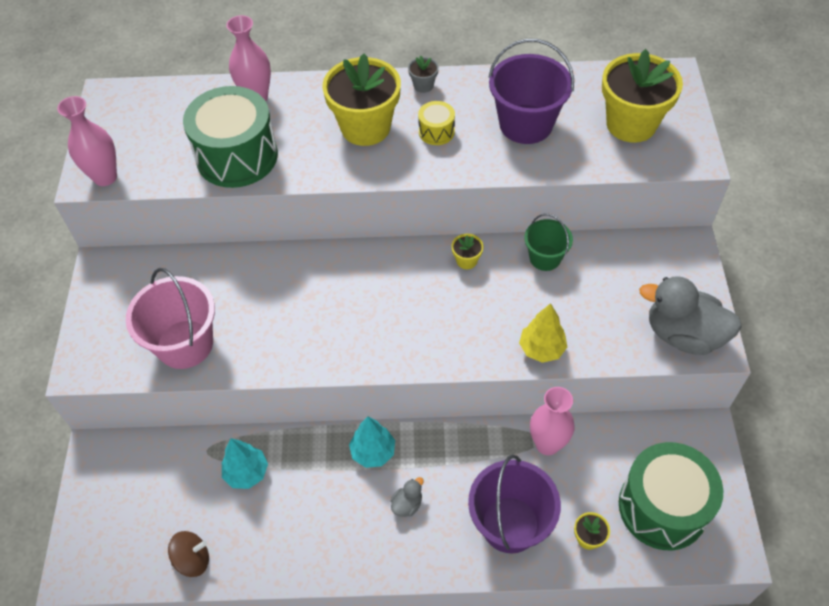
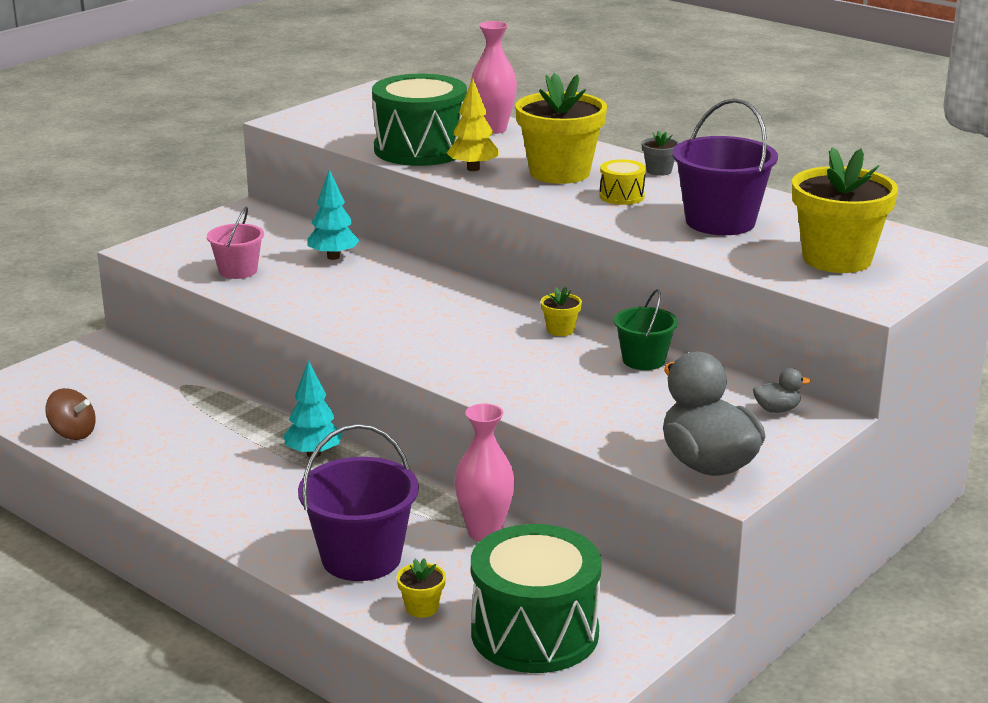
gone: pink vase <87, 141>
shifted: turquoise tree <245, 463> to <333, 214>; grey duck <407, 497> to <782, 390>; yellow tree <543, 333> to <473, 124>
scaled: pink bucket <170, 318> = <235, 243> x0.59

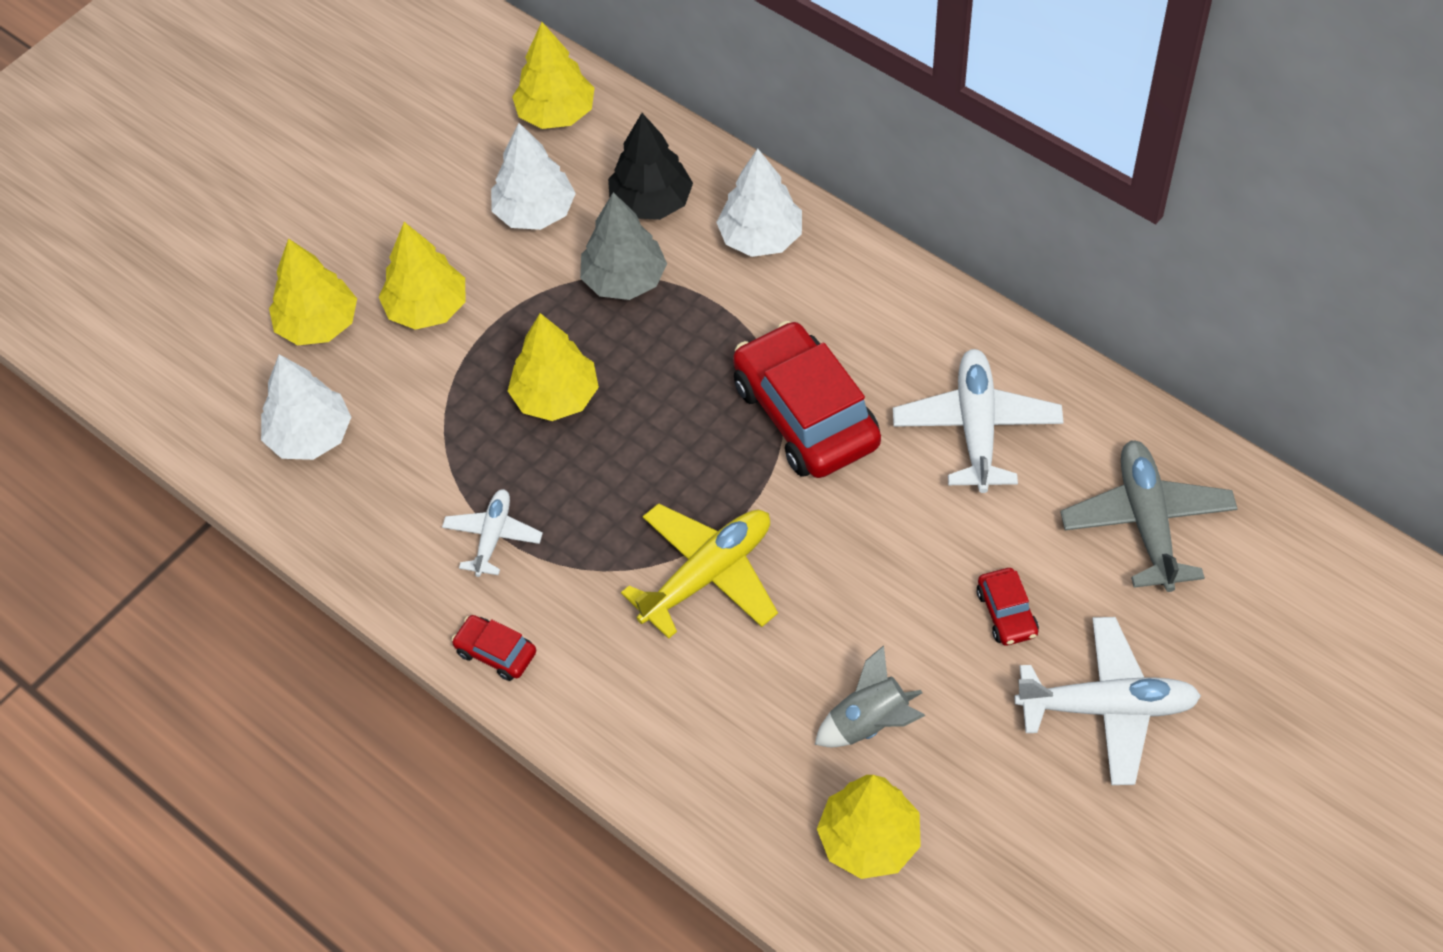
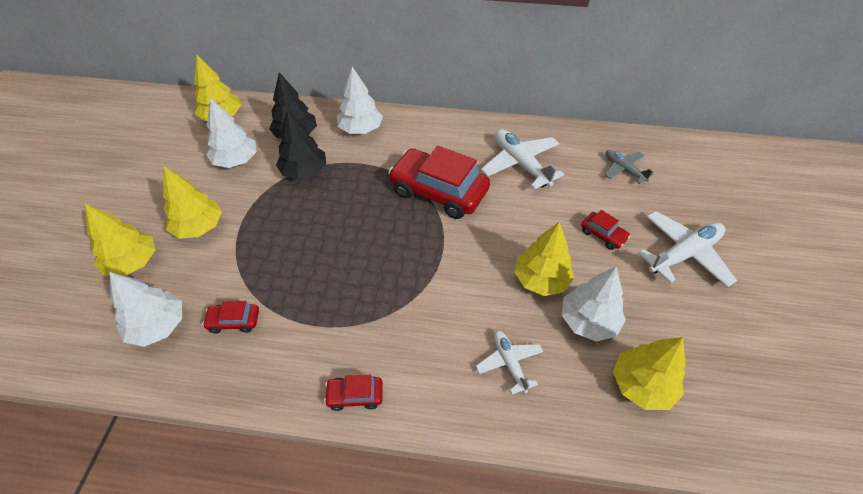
gone: yellow plane <699, 571>
new: red car <230, 317>
shifted: white plane <492, 533> to <509, 362>; yellow tree <553, 367> to <544, 259>
swapped: grey rocket <870, 696> to white tree <594, 304>
repainted: grey tree <623, 246> to black tree <301, 144>
scaled: grey plane <1149, 516> = <629, 167> x0.59

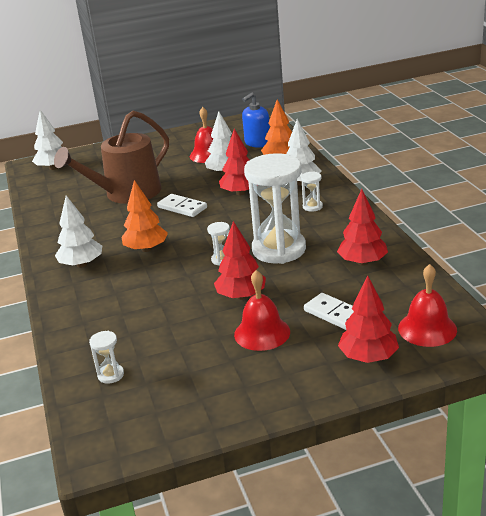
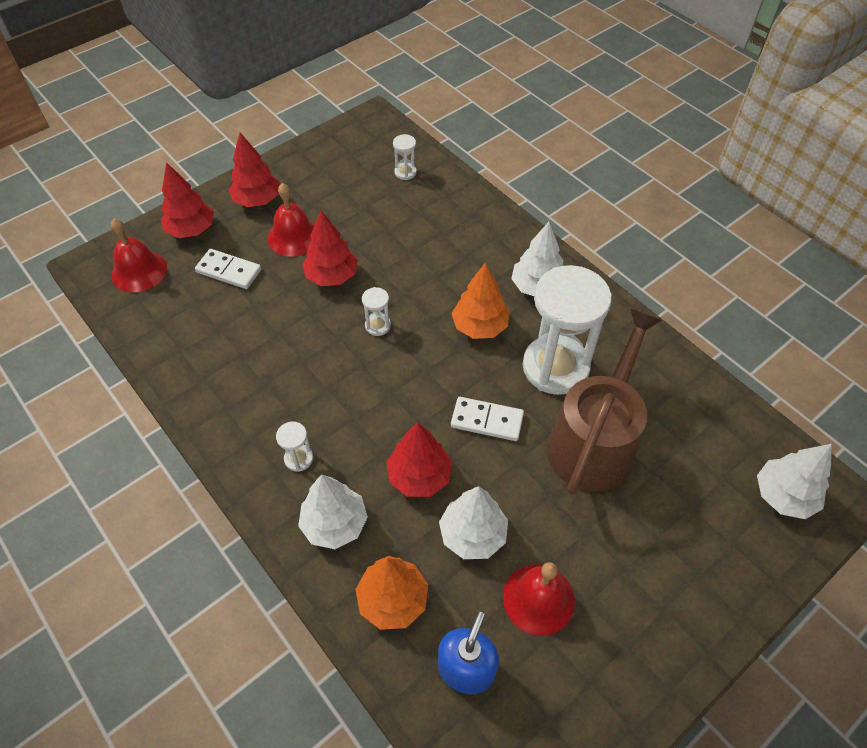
shifted: white hourglass <275, 208> to <567, 330>; red tree <362, 227> to <254, 170>

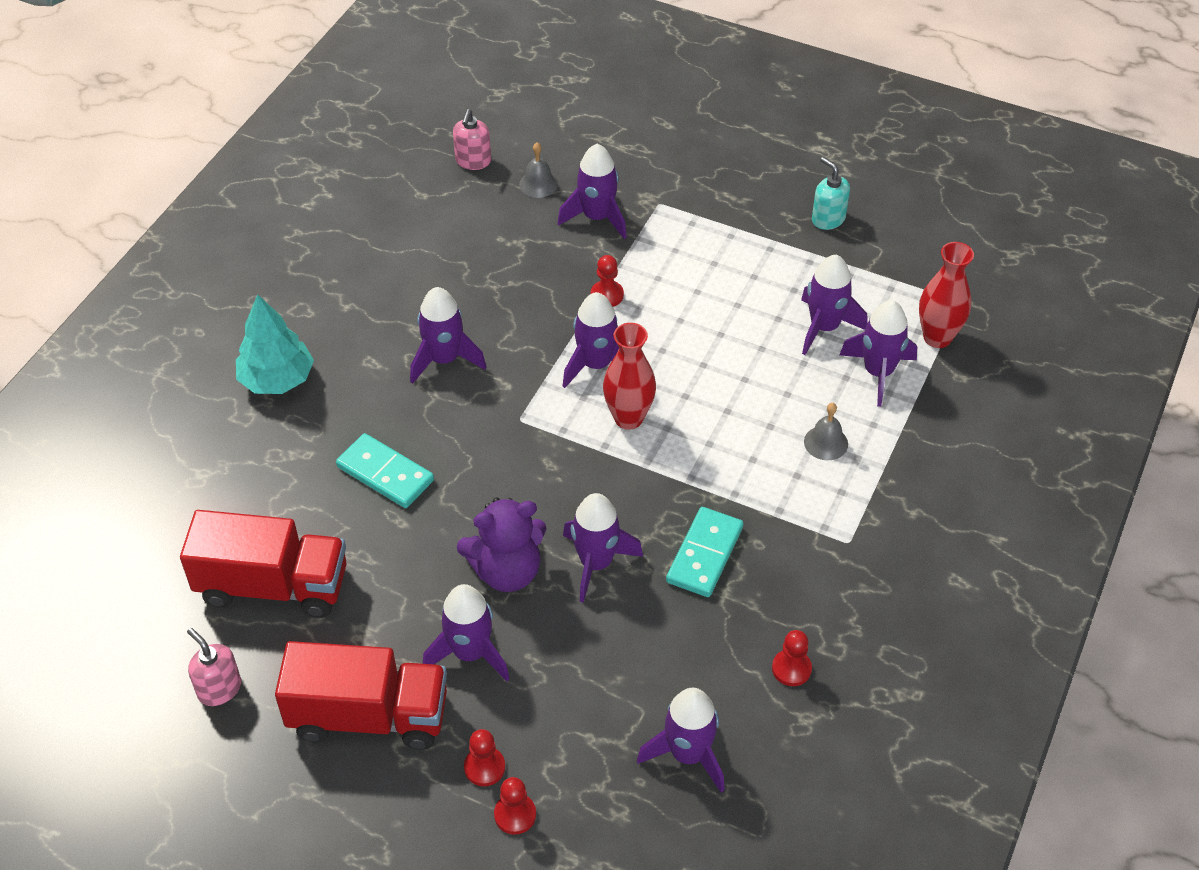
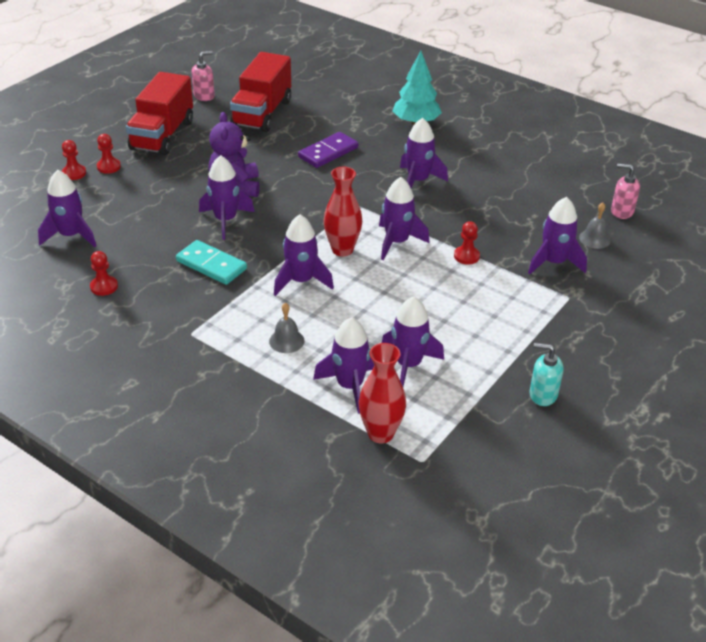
shifted: purple rocket <466, 632> to <304, 255>
repainted: turquoise domino <385, 470> to purple domino <328, 150>
rotated: turquoise soap dispenser <831, 193> = <546, 374> 135 degrees counterclockwise

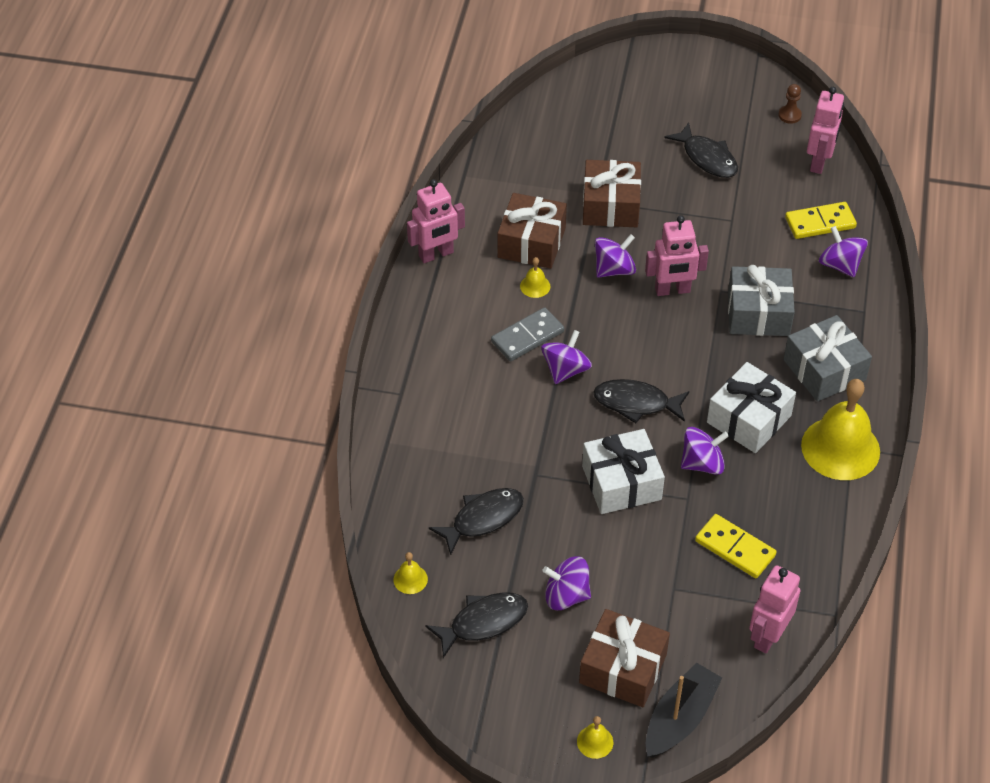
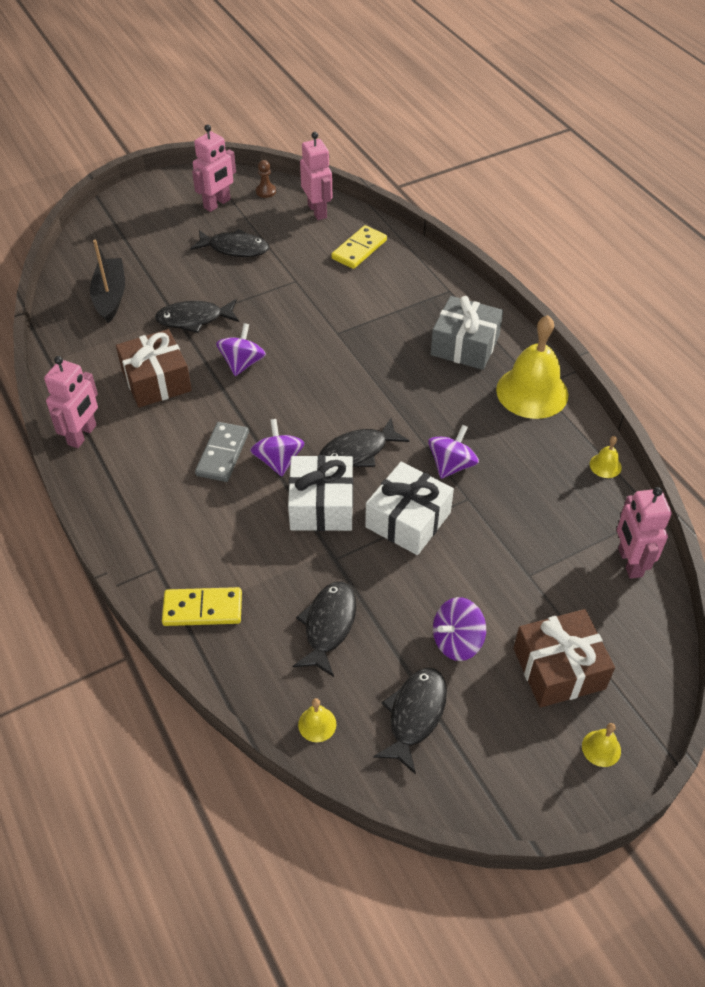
gone: grey gift <761, 300>; purple spinning top <843, 251>
shifted: yellow bell <535, 277> to <606, 457>; pink robot <677, 255> to <214, 168>; black boat <684, 710> to <107, 281>; yellow domino <736, 546> to <202, 606>; white gift <751, 407> to <320, 493>
swapped: brown gift <612, 193> to black fish <197, 316>

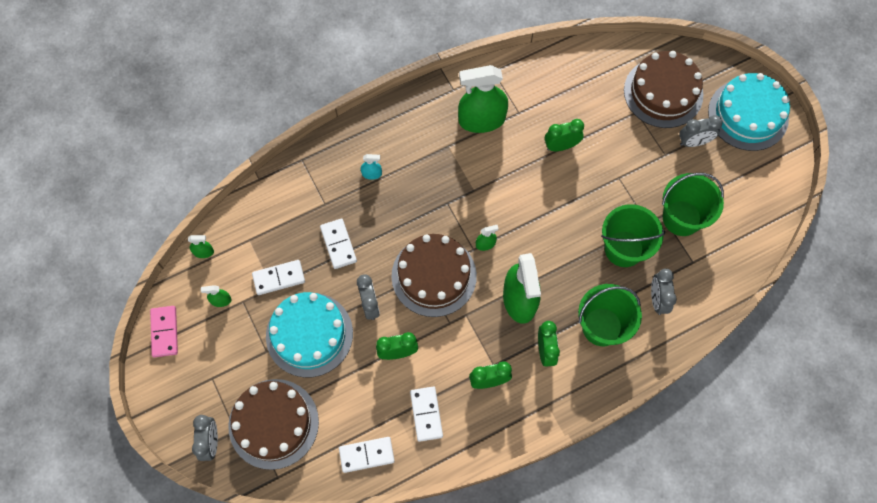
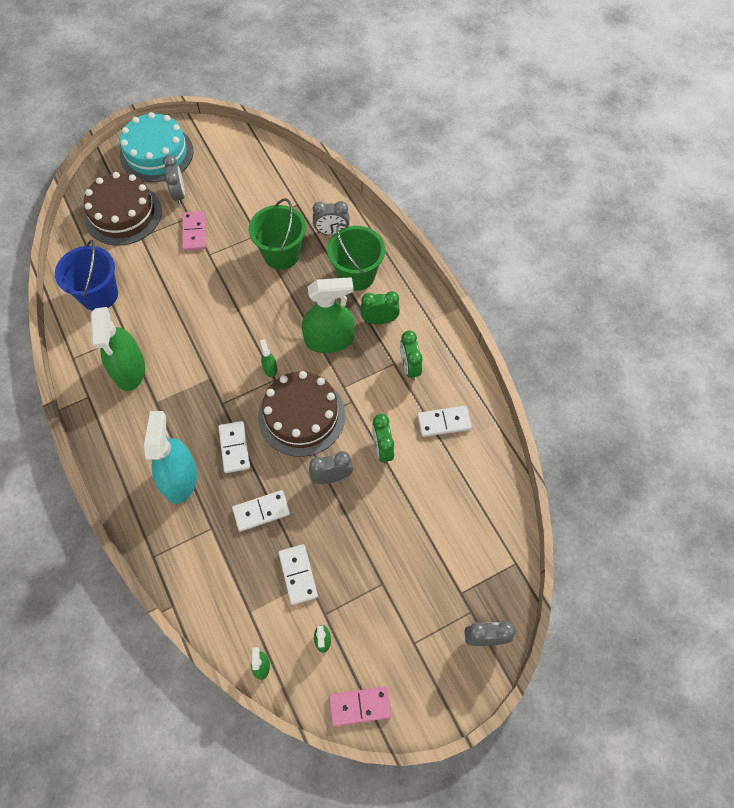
gone: brown cake <273, 424>; turquoise cake <309, 334>; green clock <564, 135>; green bucket <693, 204>
new: blue bucket <86, 275>; pink domino <193, 231>
shifted: white domino <367, 455> to <234, 447>
scaled: turquoise spray bottle <371, 167> = <170, 457> x2.41

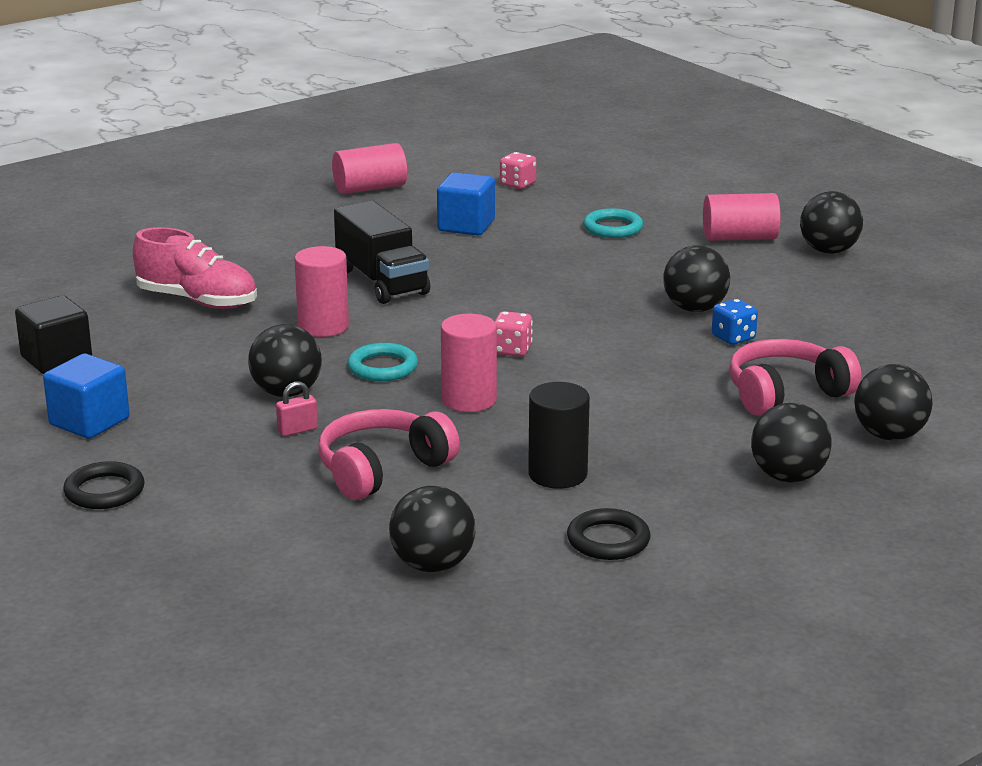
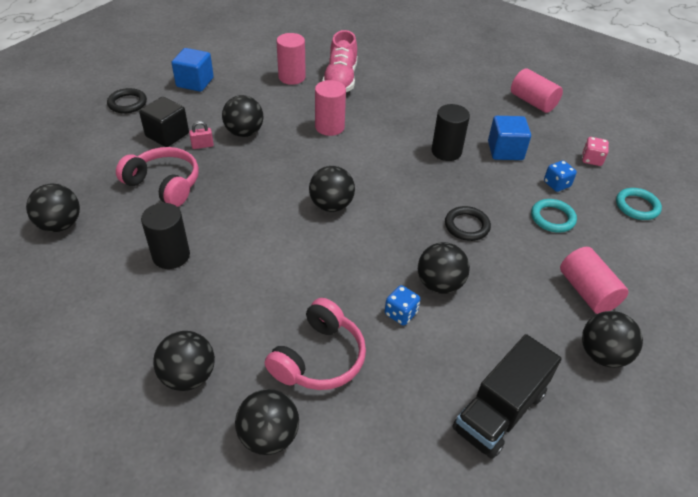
new: black cylinder <450, 132>; blue dice <560, 176>
shifted: black cube <53, 334> to <164, 122>; black truck <382, 252> to <507, 396>; turquoise ring <383, 362> to <639, 204>; pink cylinder <469, 363> to <291, 59>; black ring <609, 534> to <468, 223>
swapped: pink dice <514, 334> to black ball <332, 189>
rotated: pink padlock <297, 408> = <201, 135> 60 degrees counterclockwise; pink headphones <795, 377> = <315, 344> 75 degrees clockwise

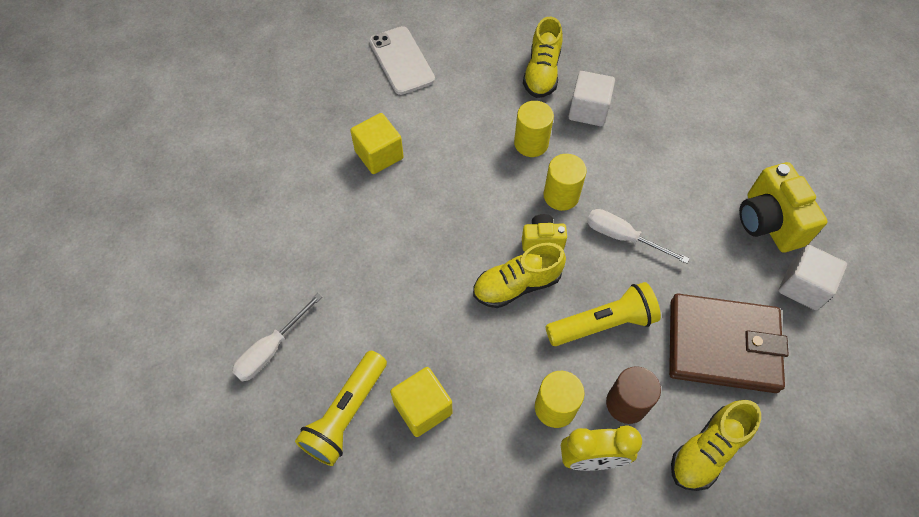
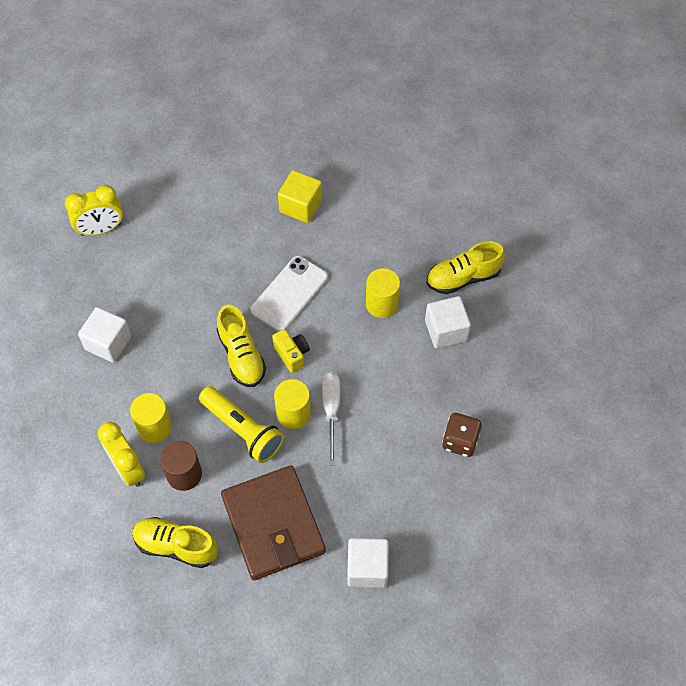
gone: yellow flashlight <341, 408>; yellow camera <783, 207>
new: brown dice <462, 435>
shifted: white phone <402, 60> to <289, 293>; yellow cylinder <565, 182> to <292, 404>
swapped: white screwdriver <277, 337> to yellow clock <94, 210>
repainted: yellow cube <421, 402> to white cube <104, 335>
rotated: yellow shoe <519, 275> = <241, 346> 150 degrees counterclockwise

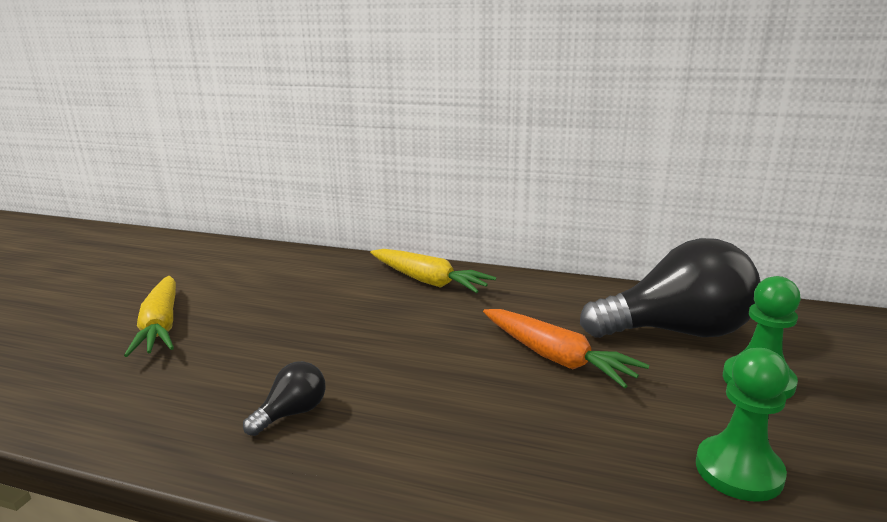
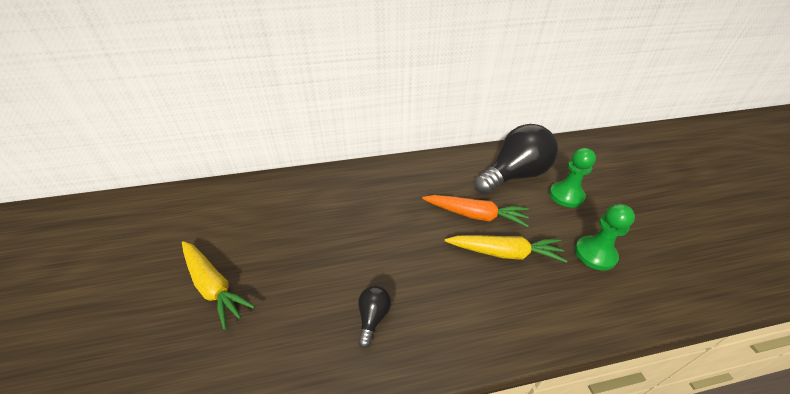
shifted: yellow carrot <433, 271> to <506, 249>

